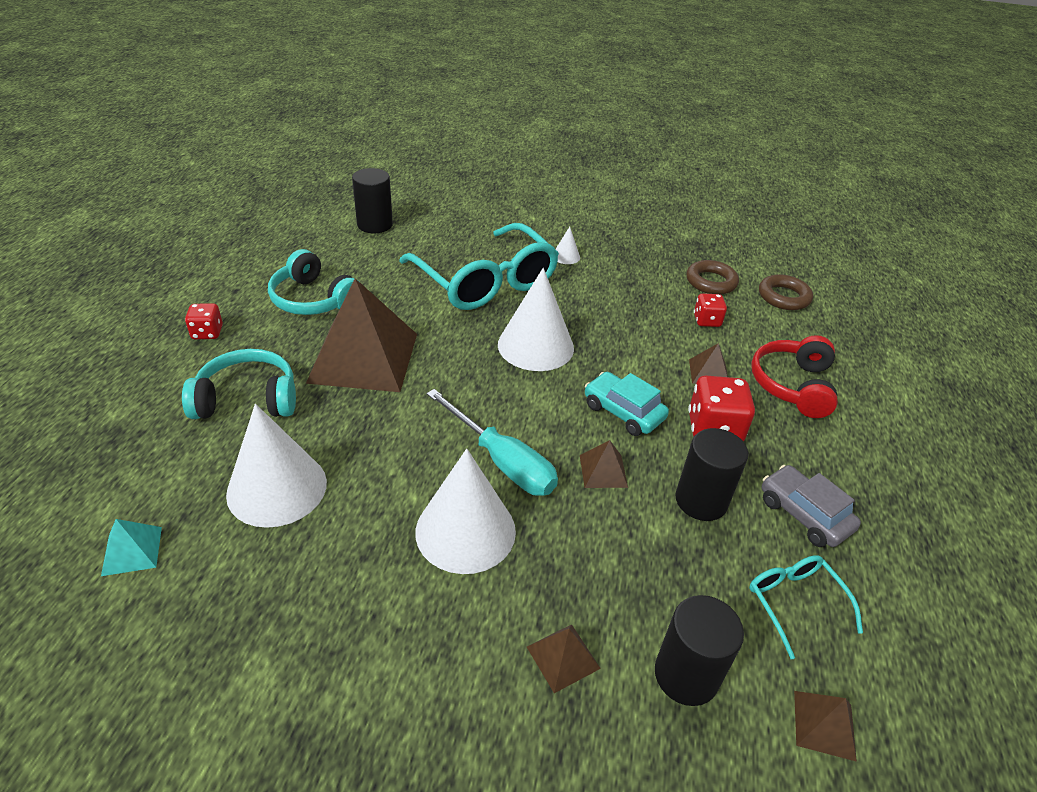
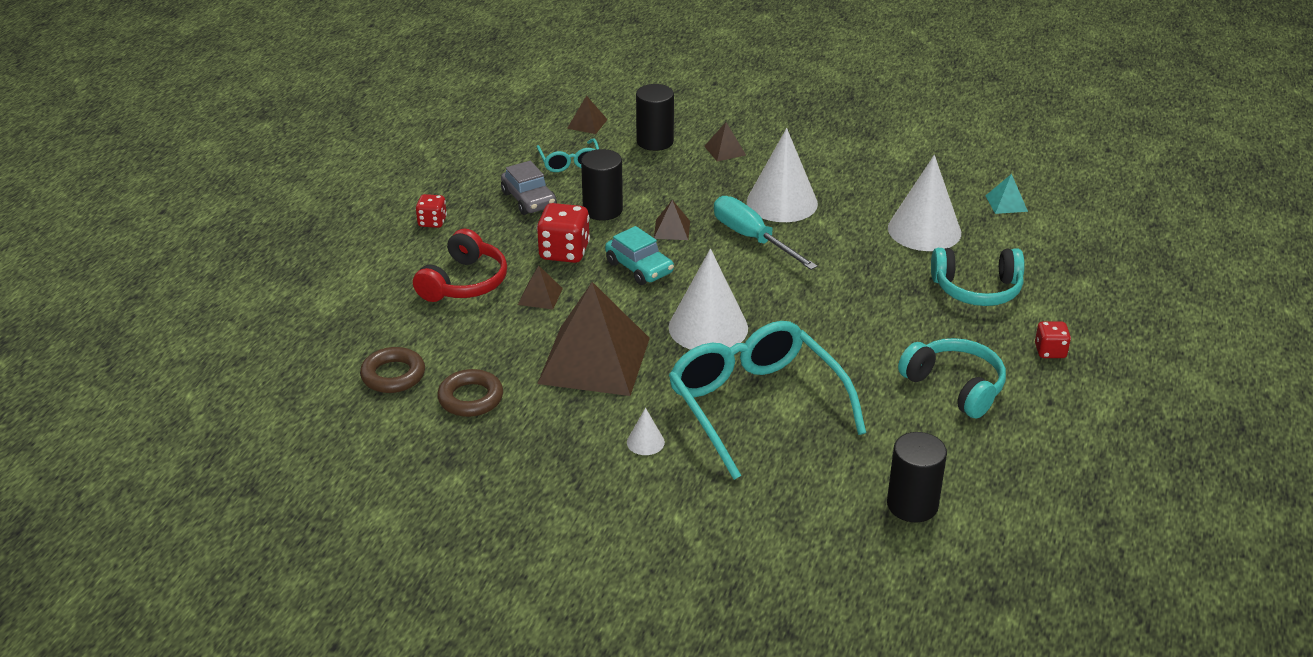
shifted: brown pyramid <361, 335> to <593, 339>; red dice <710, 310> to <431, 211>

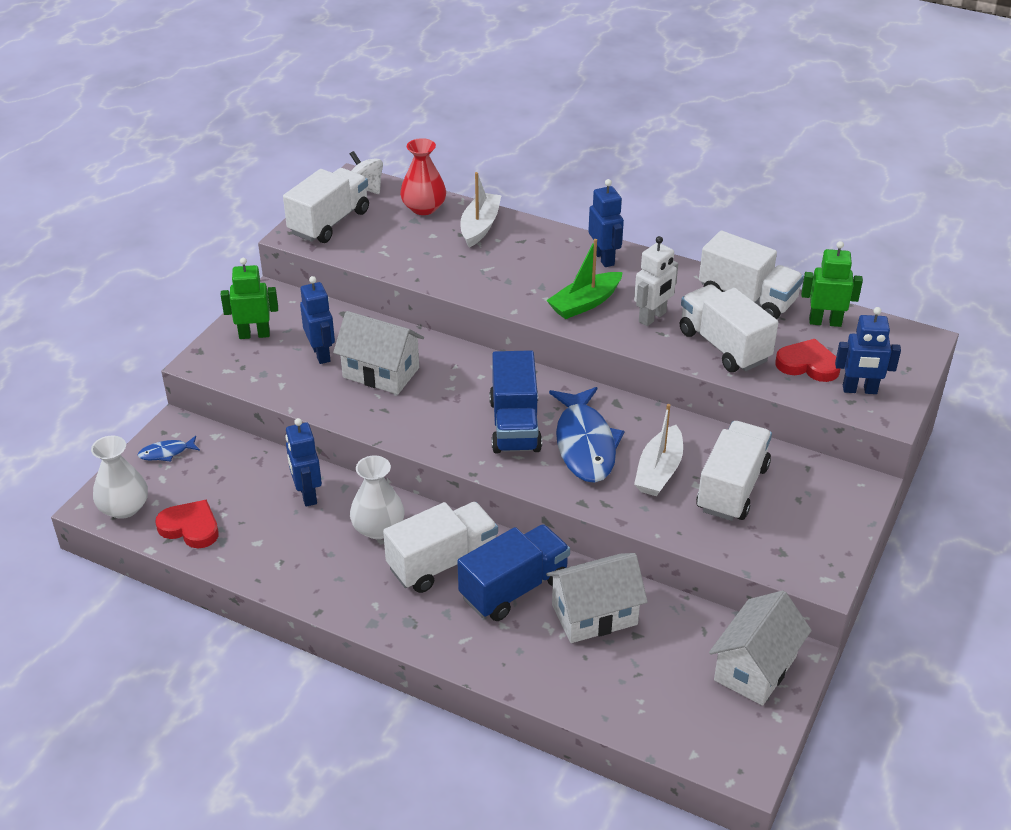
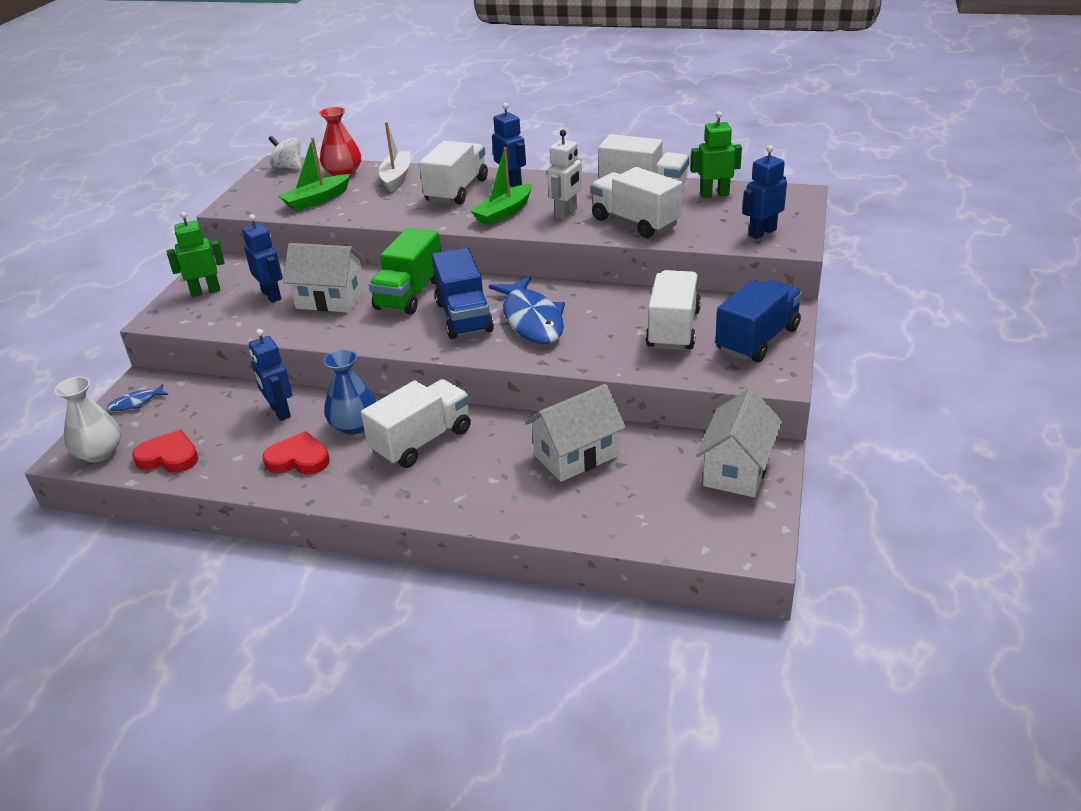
gone: white boat <658, 450>
new: green boat <314, 174>; green truck <405, 271>
shifted: white truck <326, 205> to <453, 173>; blue truck <513, 572> to <759, 321>; red heart <807, 360> to <296, 453>
repainted: white vase <377, 497> to blue vase <349, 392>
rotated: blue robot <868, 350> = <764, 192> 150 degrees clockwise

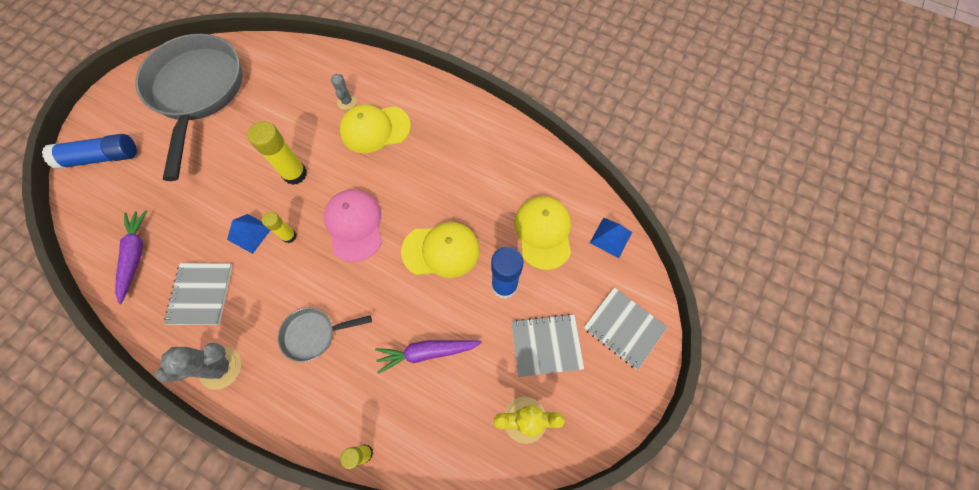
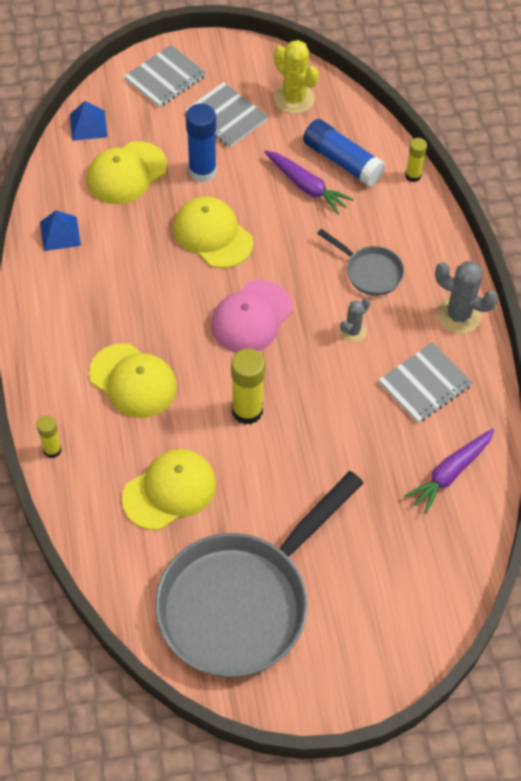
new: yellow cap <169, 489>
shifted: blue glue stick <89, 151> to <344, 152>; blue pyramid <249, 234> to <60, 230>; yellow glue stick <279, 227> to <48, 436>; grey cactus <344, 92> to <355, 320>
rotated: grey notebook <626, 328> = <165, 76> 45 degrees clockwise

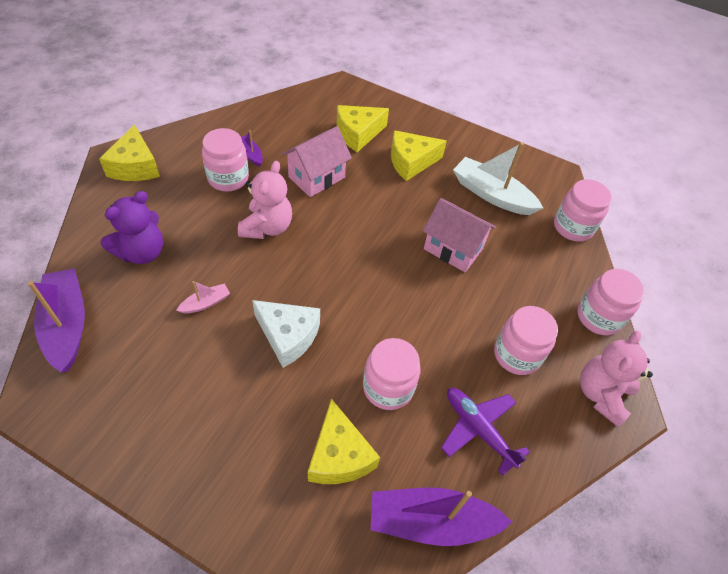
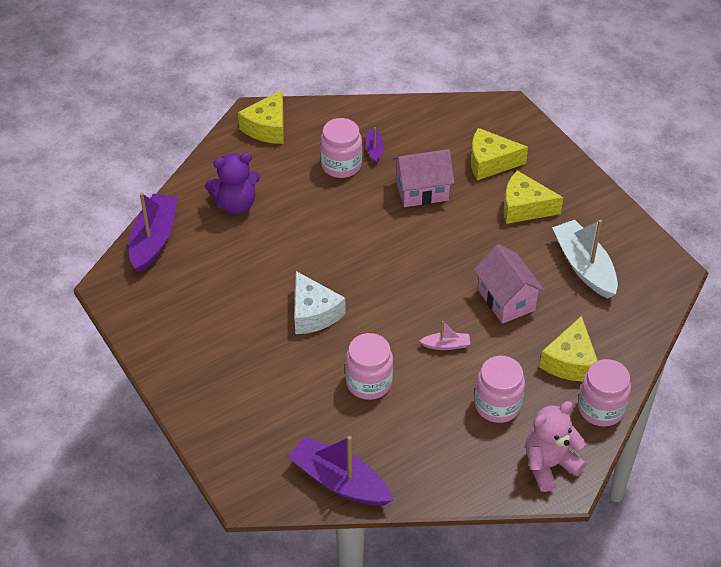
gone: pink teddy bear <265, 200>; purple plane <485, 432>; pink jar <583, 210>
shifted: pink boat <203, 297> to <445, 335>; yellow cheese <344, 441> to <568, 348>

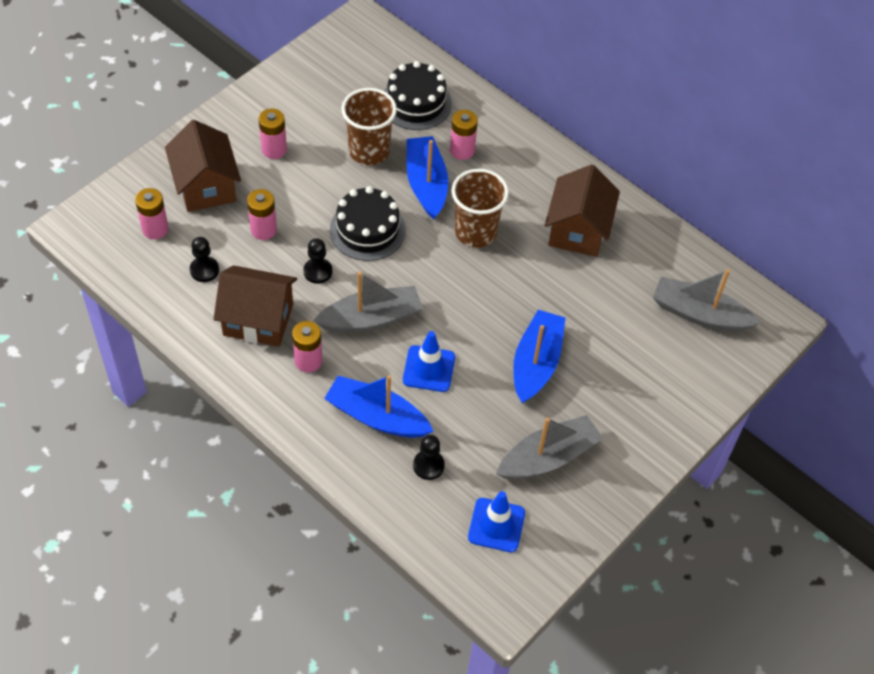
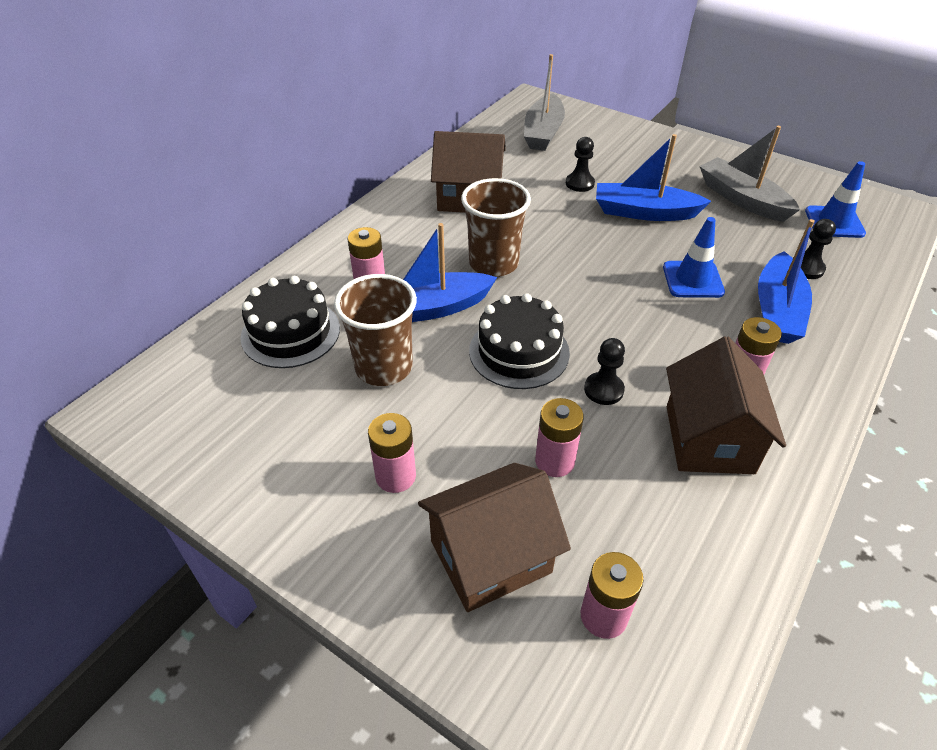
gone: grey boat <368, 302>
shifted: black pawn <204, 259> to <580, 164>

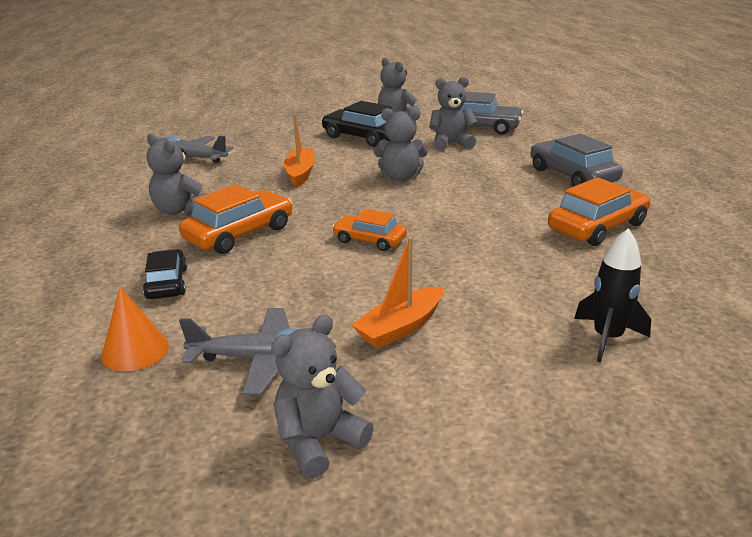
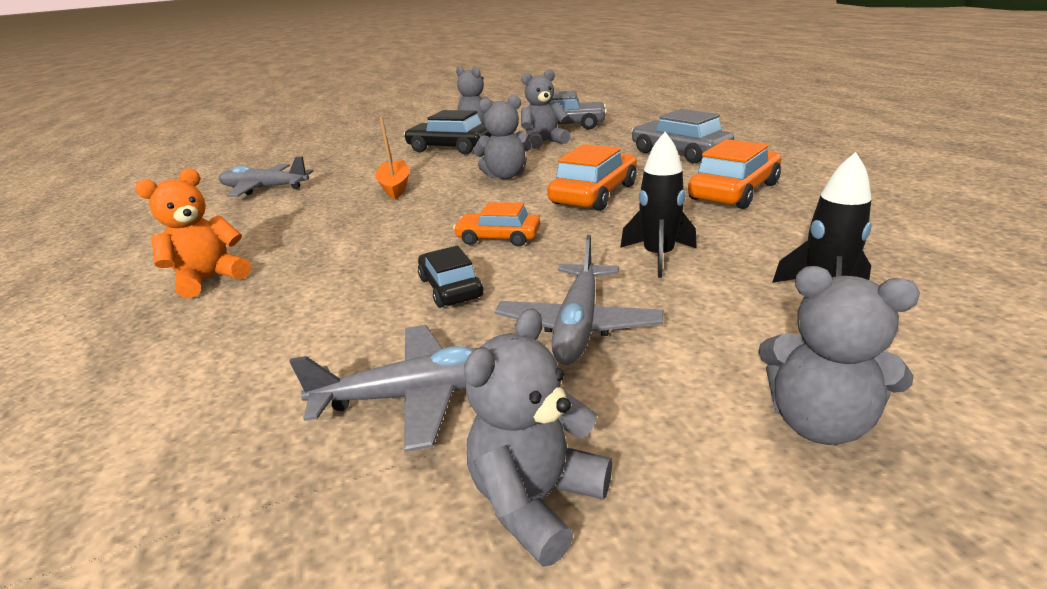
gone: orange cone <135, 329>
new: orange teddy bear <193, 233>; black rocket <658, 205>
shifted: black car <165, 274> to <450, 276>; grey teddy bear <177, 174> to <839, 355>; orange car <235, 219> to <592, 177>
swapped: orange boat <397, 293> to grey plane <579, 300>

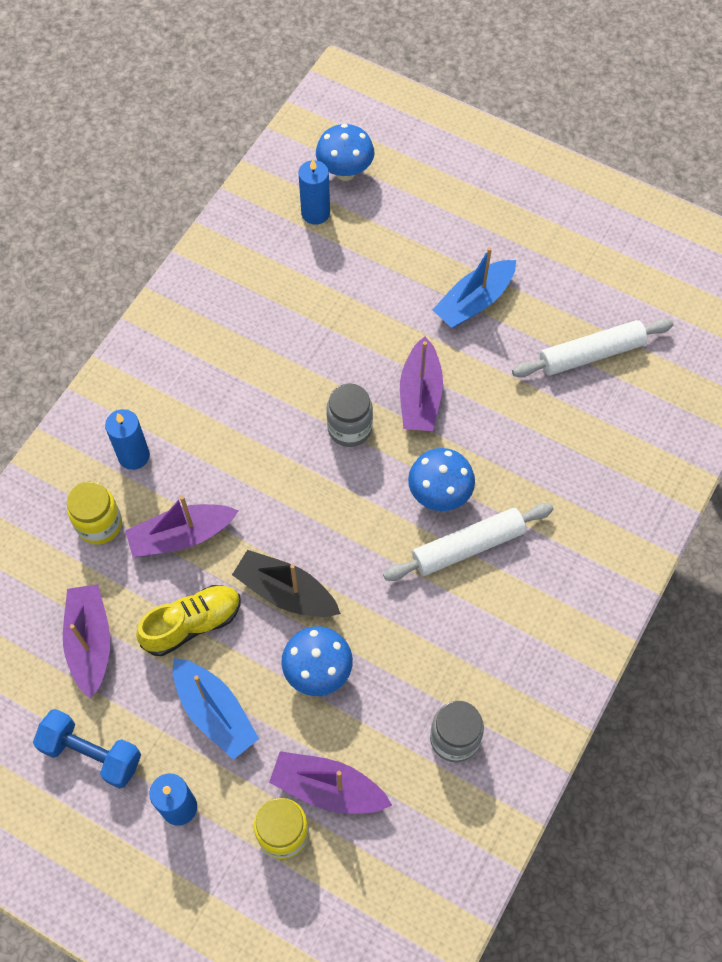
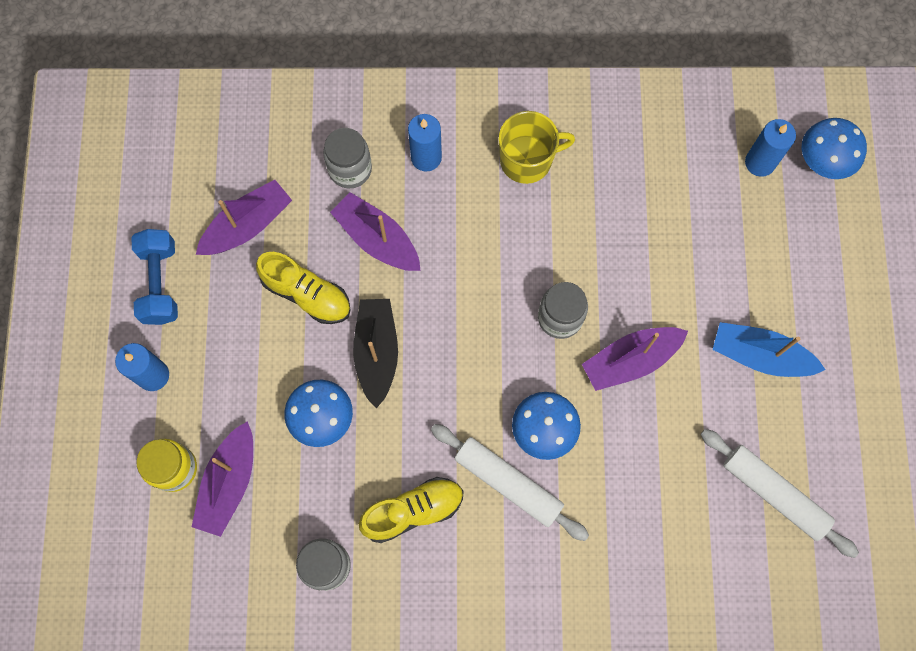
gone: blue boat <216, 709>
new: yellow shoe <411, 510>; yellow mug <537, 147>
repainted: yellow jar <94, 512> to grey jar <347, 158>
rotated: purple boat <330, 782> = <222, 479> 150 degrees counterclockwise

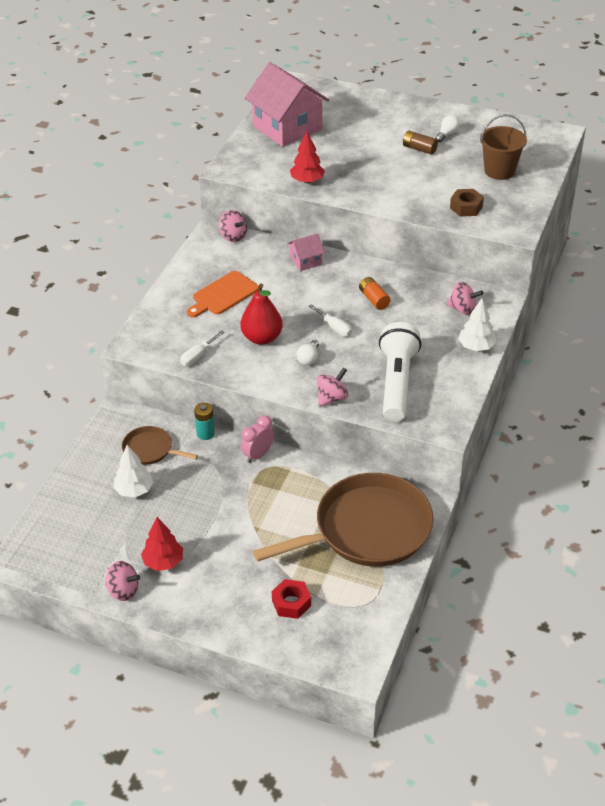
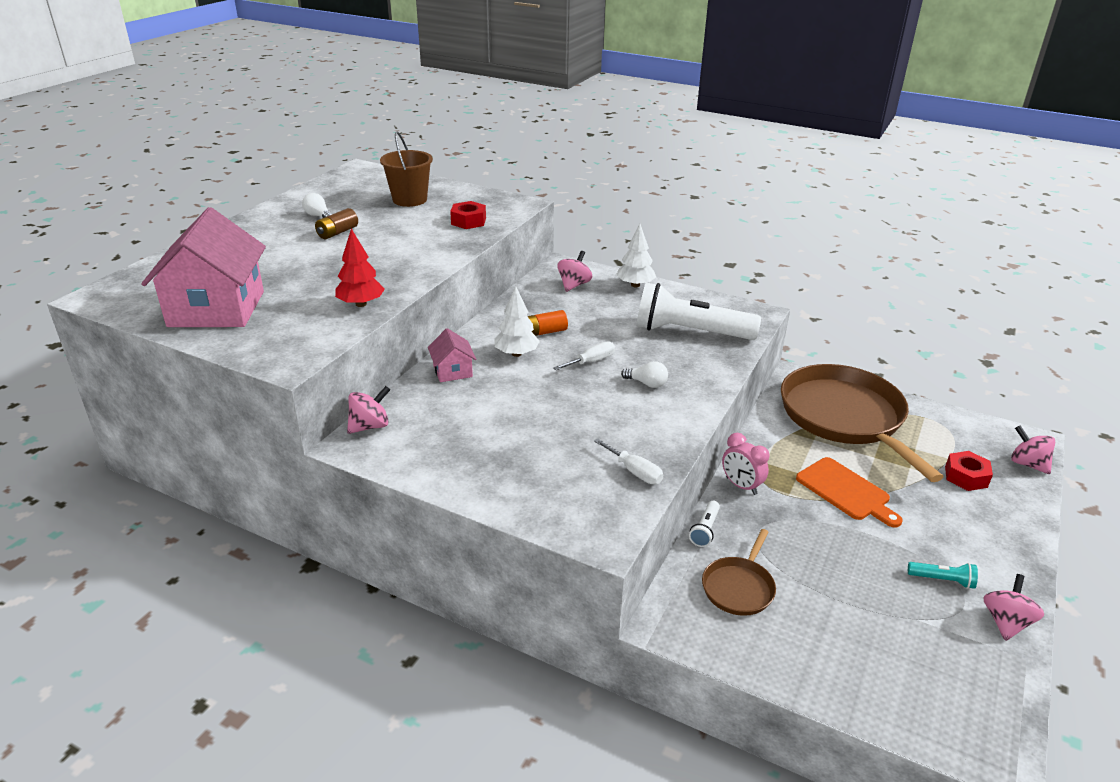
gone: red pear <261, 314>
shifted: white tree <133, 471> to <517, 321>; orange cutting board <223, 294> to <849, 492>; pink spinning top <332, 387> to <1033, 450>
swapped: red tree <162, 544> to turquoise flashlight <943, 575>; turquoise battery <204, 421> to white flashlight <704, 524>
repainted: brown nut <467, 203> to red nut <468, 215>
rotated: pink house <287, 104> = <203, 267> 60 degrees counterclockwise

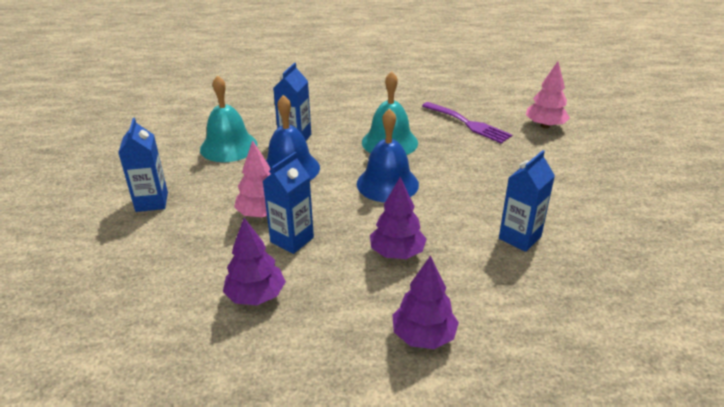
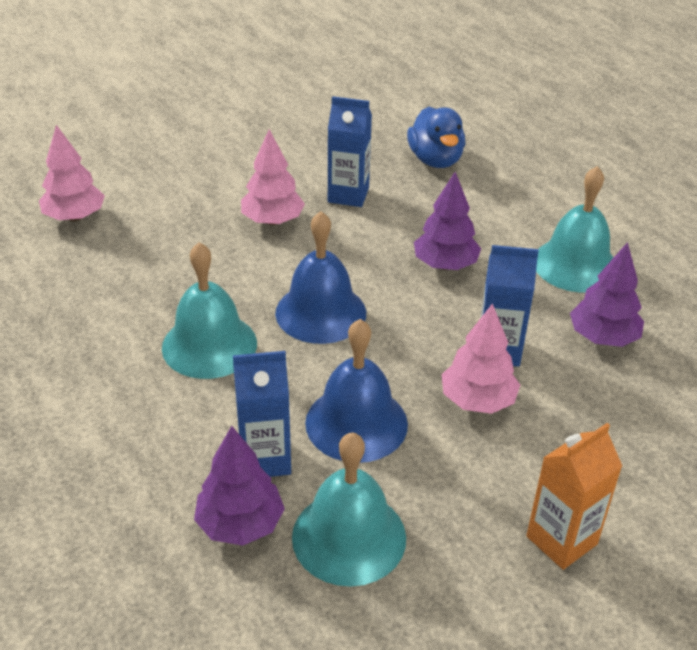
gone: purple fork <467, 123>
new: pink tree <273, 177>; blue duck <436, 137>; turquoise bell <575, 229>
shifted: purple tree <426, 302> to <239, 485>
repainted: blue carton <143, 165> to orange carton <574, 496>

